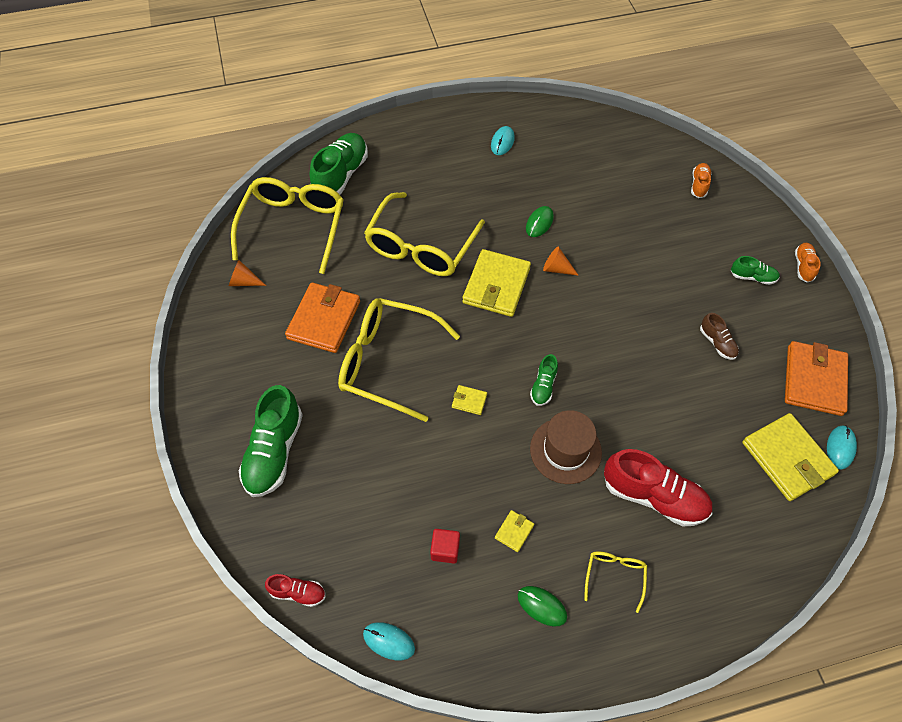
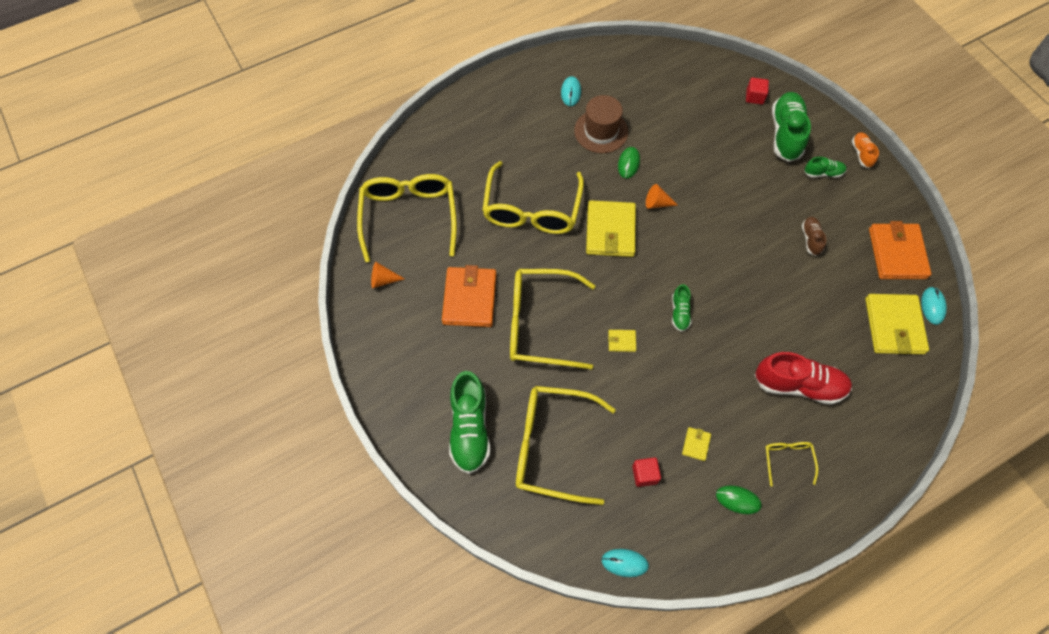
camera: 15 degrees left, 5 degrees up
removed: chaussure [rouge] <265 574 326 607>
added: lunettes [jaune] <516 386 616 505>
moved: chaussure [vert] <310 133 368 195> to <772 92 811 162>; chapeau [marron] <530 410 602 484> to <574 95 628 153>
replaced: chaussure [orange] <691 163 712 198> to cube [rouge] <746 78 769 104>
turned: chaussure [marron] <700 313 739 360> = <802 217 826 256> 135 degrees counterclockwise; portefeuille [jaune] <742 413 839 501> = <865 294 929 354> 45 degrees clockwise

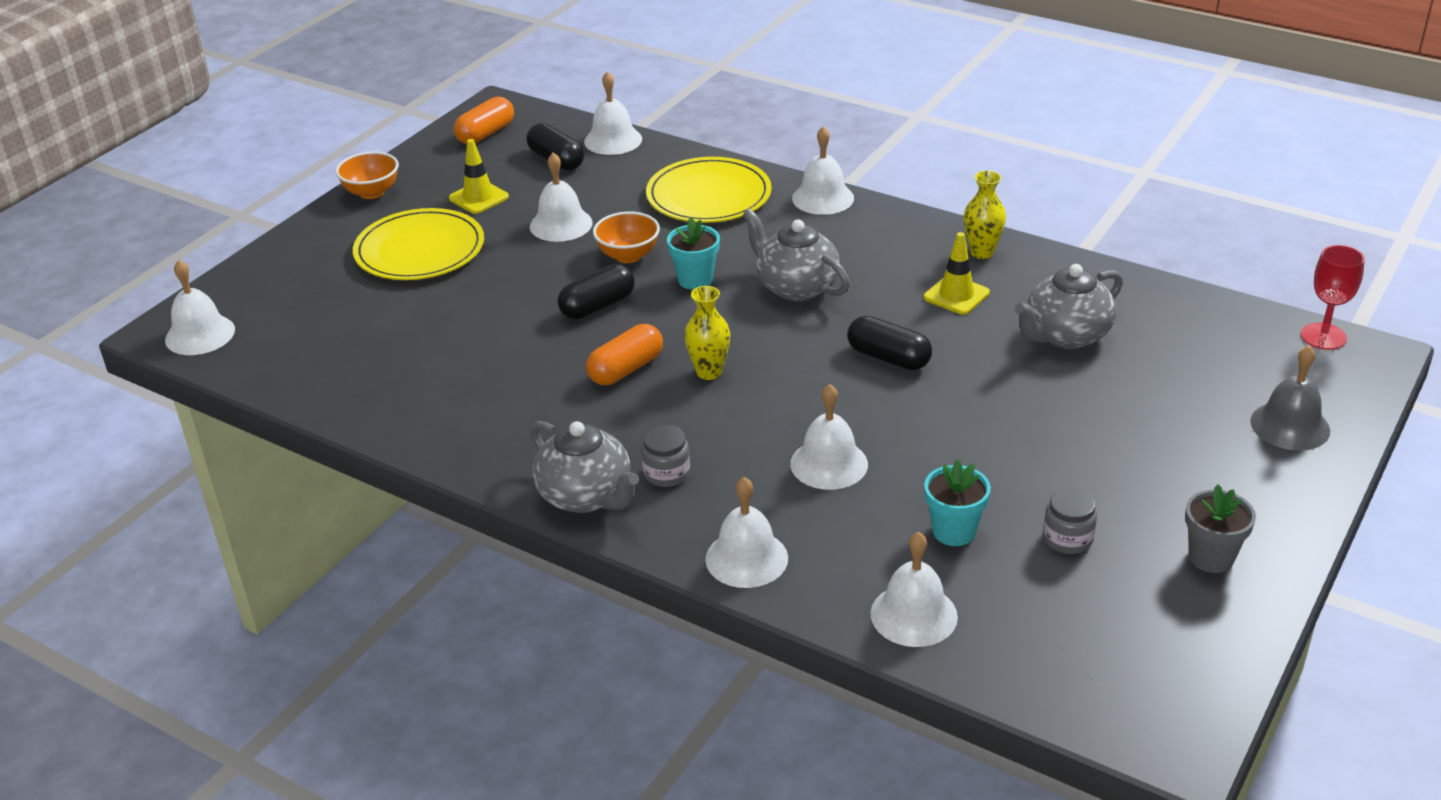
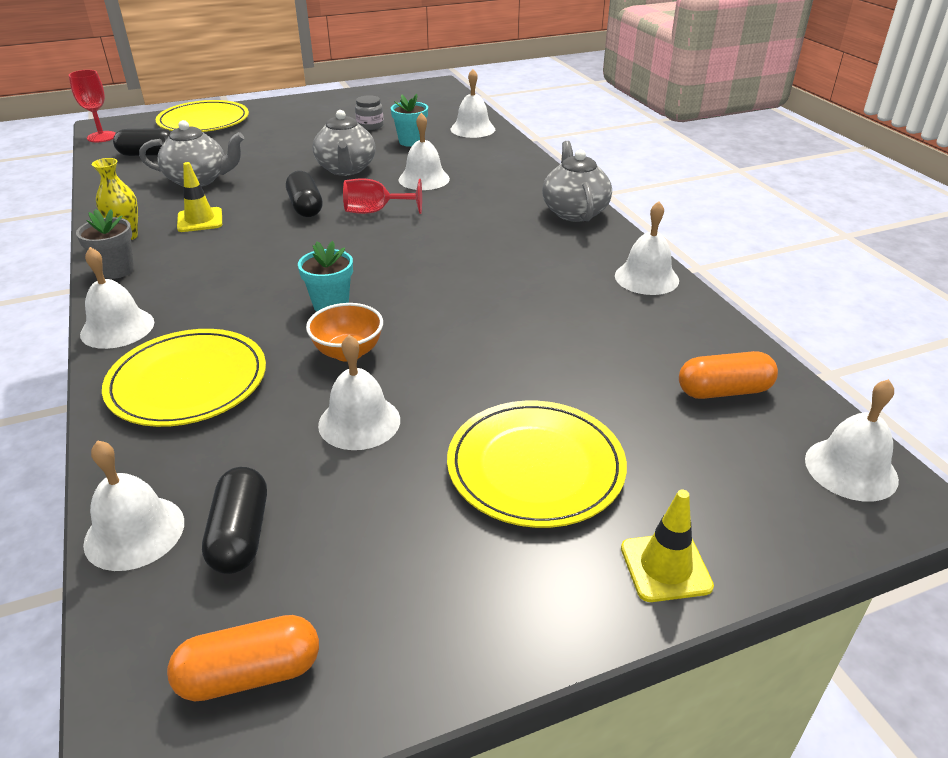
camera: 145 degrees left, 0 degrees up
removed: bol [orange] <335 151 399 199>; bocal [gris] <641 425 690 487>; vase [jaune] <684 286 730 380>
added: verre à pied [rouge] <343 178 422 214>
moved: cône de chantier [jaune] <449 139 509 214> to <621 490 714 602>; gélule [noir] <558 264 635 319> to <113 128 171 156>; gélule [orange] <586 324 663 385> to <679 351 778 399>; cloche [blanc] <705 477 788 588> to <615 201 679 295>; théière [gris] <743 209 850 301> to <313 110 376 176>; pot de fleurs [gris] <1185 484 1256 573> to <76 209 134 279>
replaced: cloche [gris] <1250 345 1330 450> to assiette [jaune] <155 100 249 132>

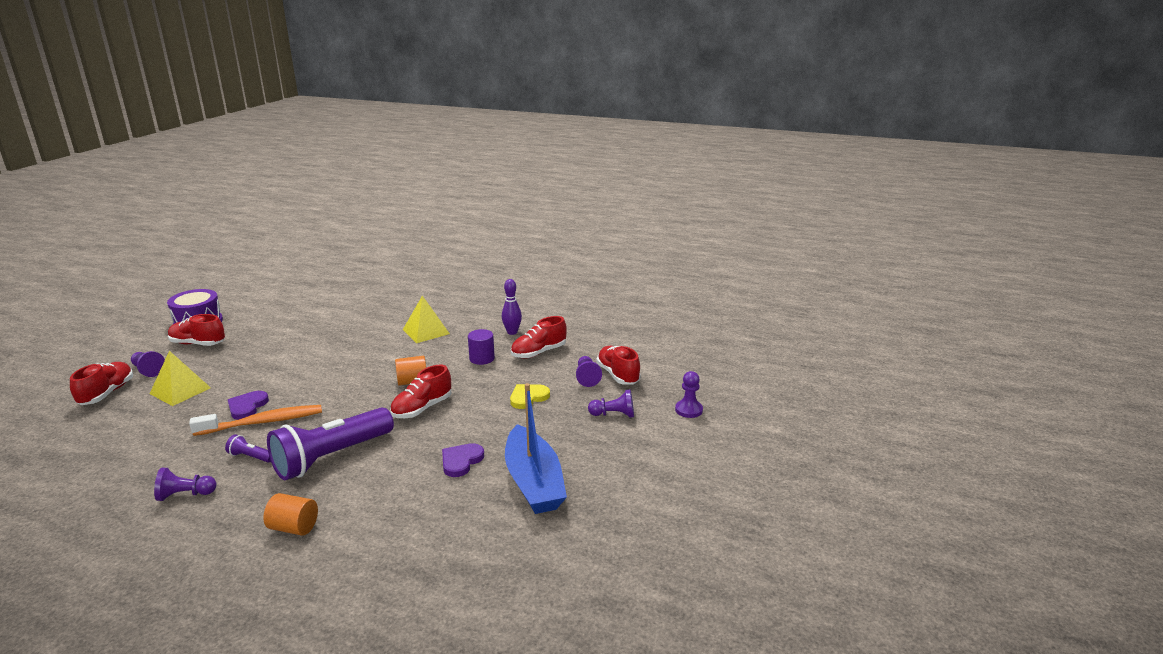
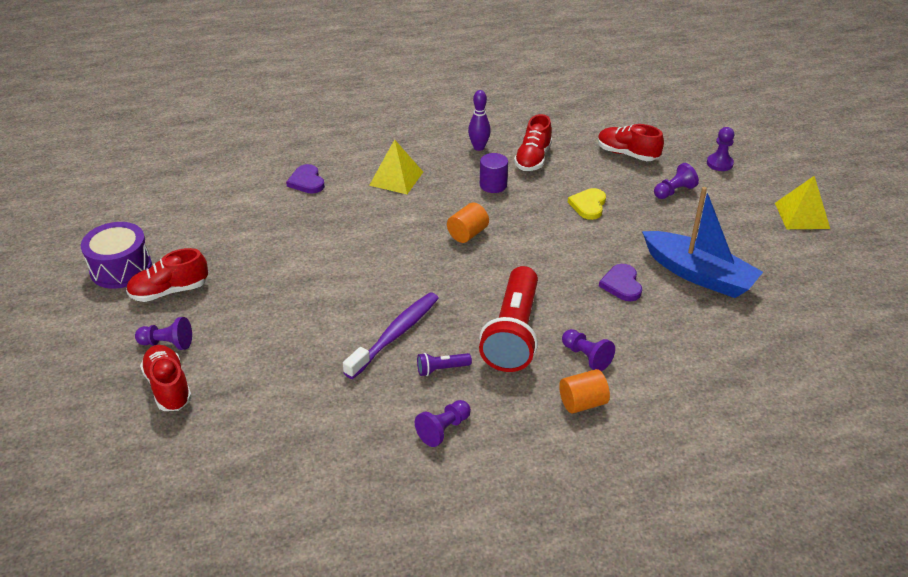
camera: 35 degrees left, 15 degrees up
removed: chaussure [rouge] <390 365 451 418>
moved: pyramide [jaune] <150 351 211 406> to <775 176 830 229>; cœur [violet] <228 391 269 420> to <286 164 325 194>; pion [violet] <576 356 602 387> to <562 329 615 371>
recoloured: brosse à dents [orange] <189 405 322 436> to brosse à dents [violet] <343 292 439 379>; lampe de poche [violet] <267 407 394 480> to lampe de poche [rouge] <479 266 538 372>

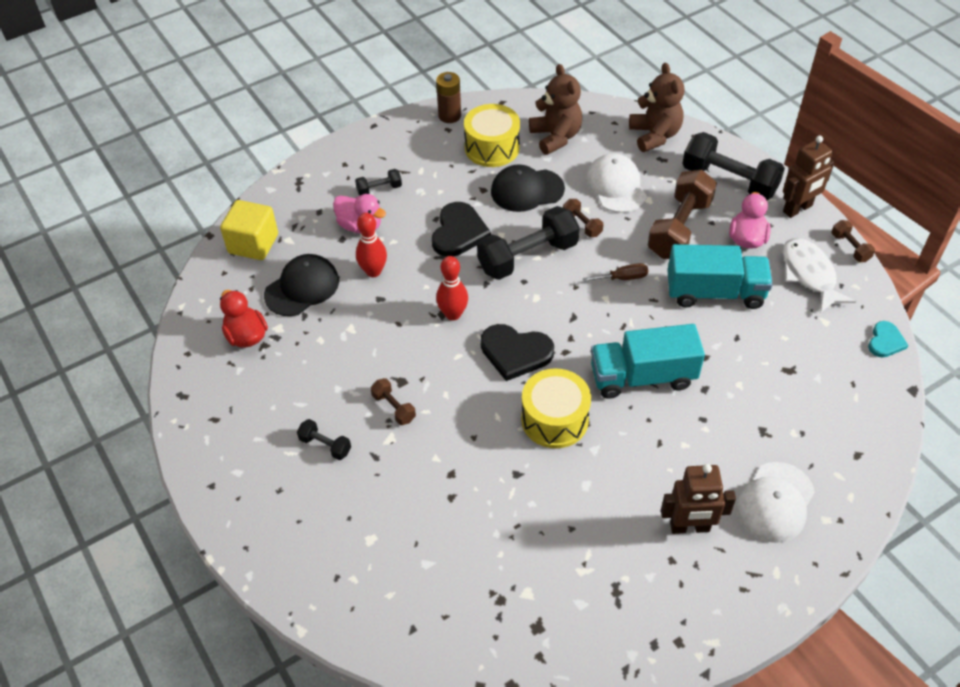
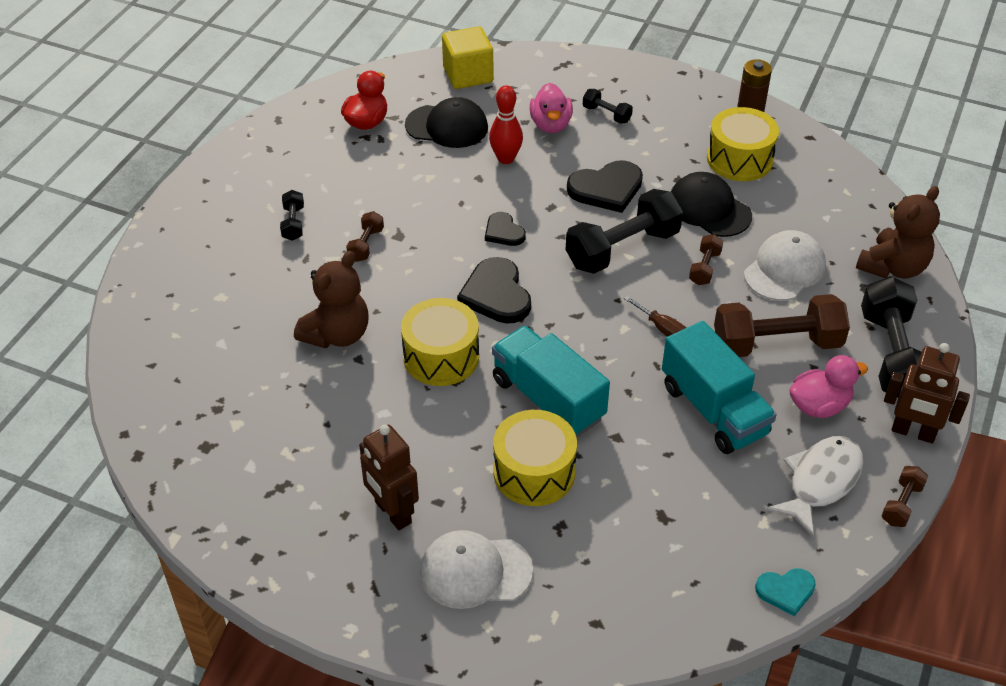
camera: 55 degrees right, 5 degrees down
added: tambour [jaune] <493 410 577 506>
moved: ours en peluche [marron] <529 64 582 155> to <294 251 369 348>
replaced: quille [rouge] <436 256 468 321> to cœur [noir] <485 212 526 246>
turned: haltère [noir] <477 206 580 280> = <566 189 683 274> 60 degrees counterclockwise

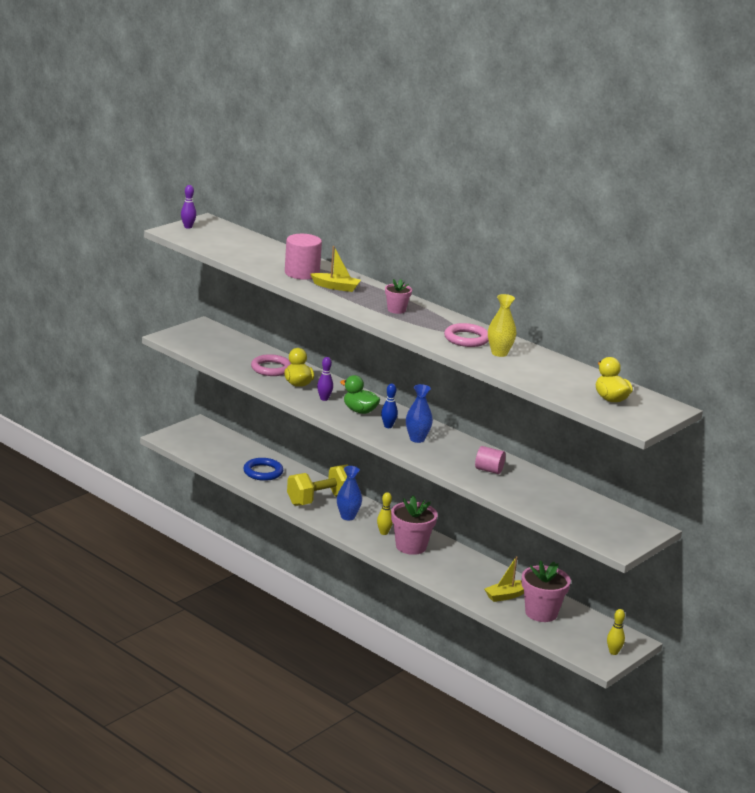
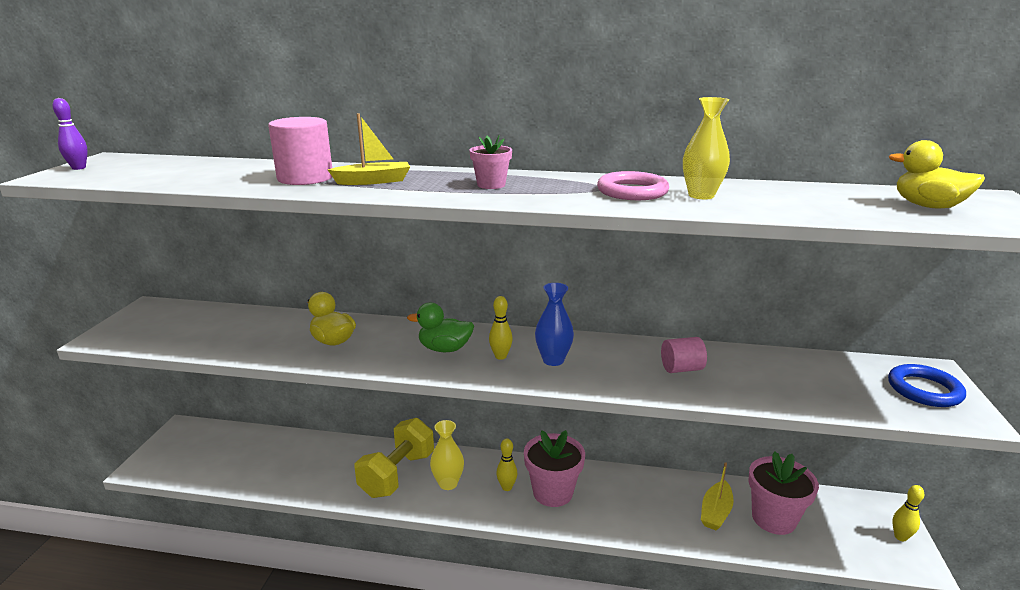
camera: 30 degrees left, 0 degrees up
removed: anneau [rose] <251 354 291 376>; quille [violet] <317 357 333 401>
moved: anneau [bleu] <243 458 283 481> to <888 364 966 407>
recoloured: vase [bleu] <337 466 362 520> to vase [jaune] <430 420 464 490>; quille [bleu] <381 383 398 428> to quille [jaune] <489 296 513 360>

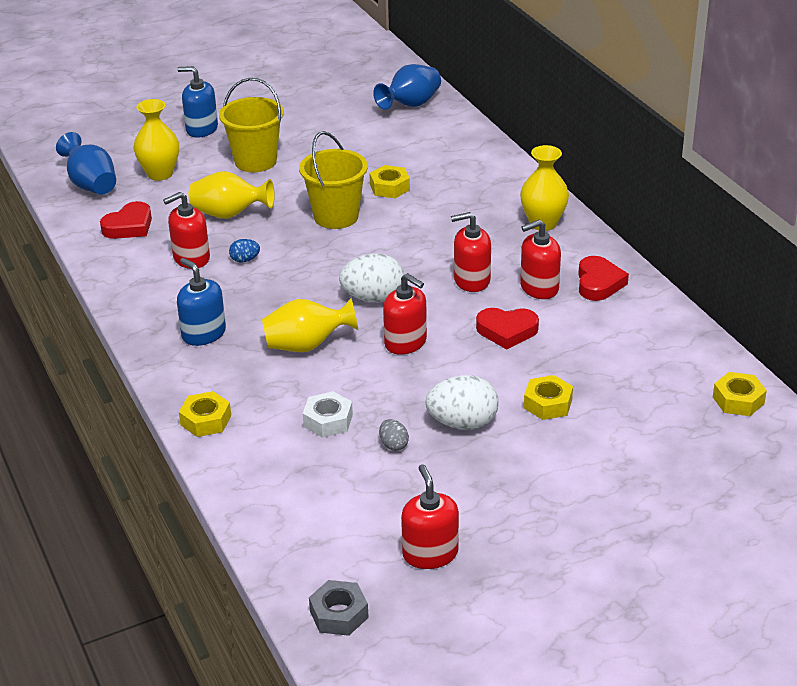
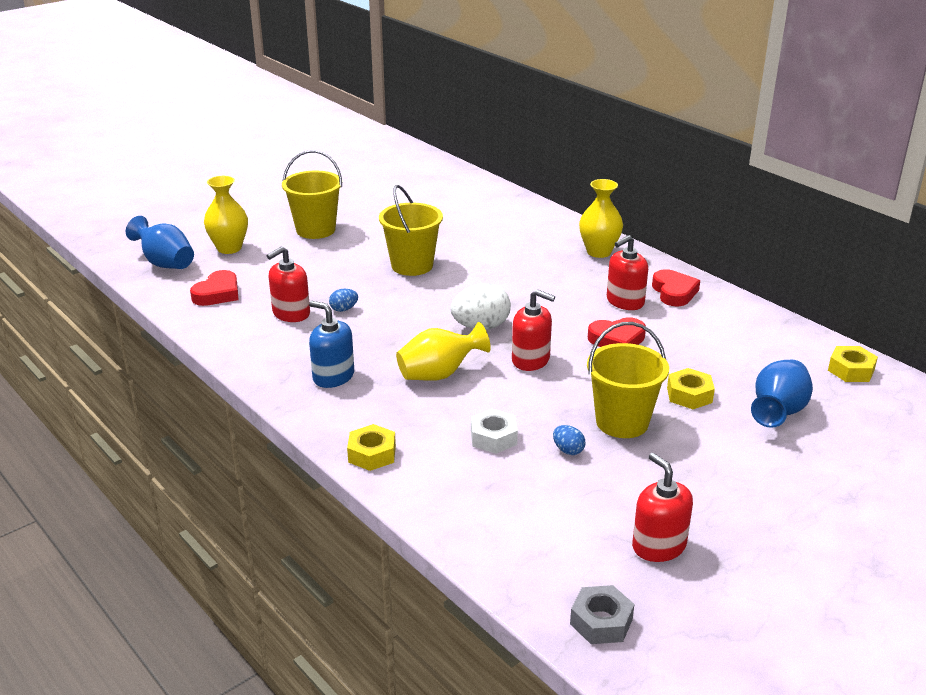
camera: 15 degrees left, 5 degrees down
removed: distributeur de savon [bleu] <177 66 218 138>; vase [jaune] <189 171 275 219>; écrou [jaune] <370 165 410 198>; distributeur de savon [rouge] <451 212 491 292>
moved: vase [bleu] <373 64 441 110> to <751 360 813 428>
replaced: œuf [blanc] <425 375 498 429> to seau [jaune] <587 322 669 438>
recoloured: œuf [gris] <379 419 409 451> to œuf [bleu] <553 425 585 455>

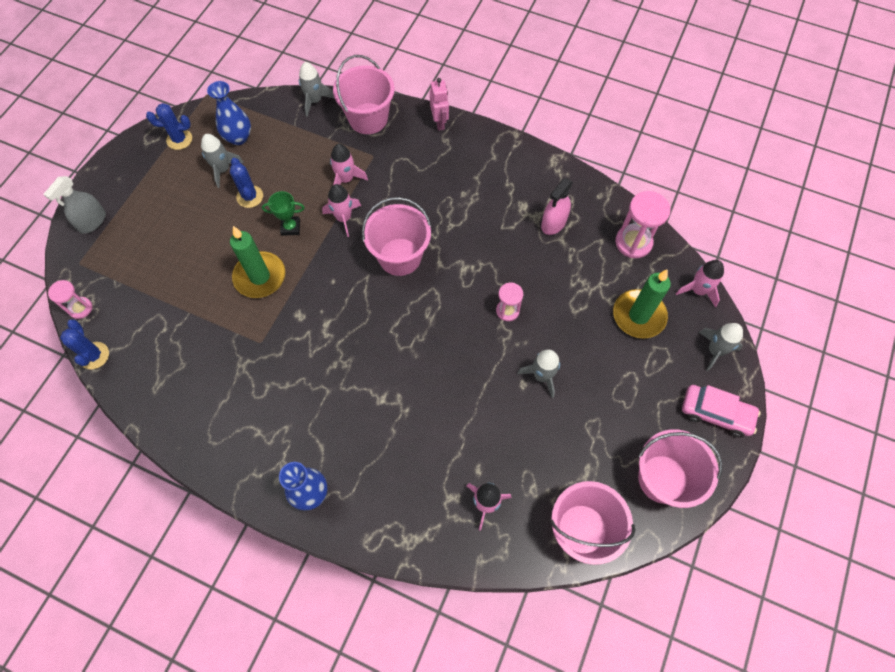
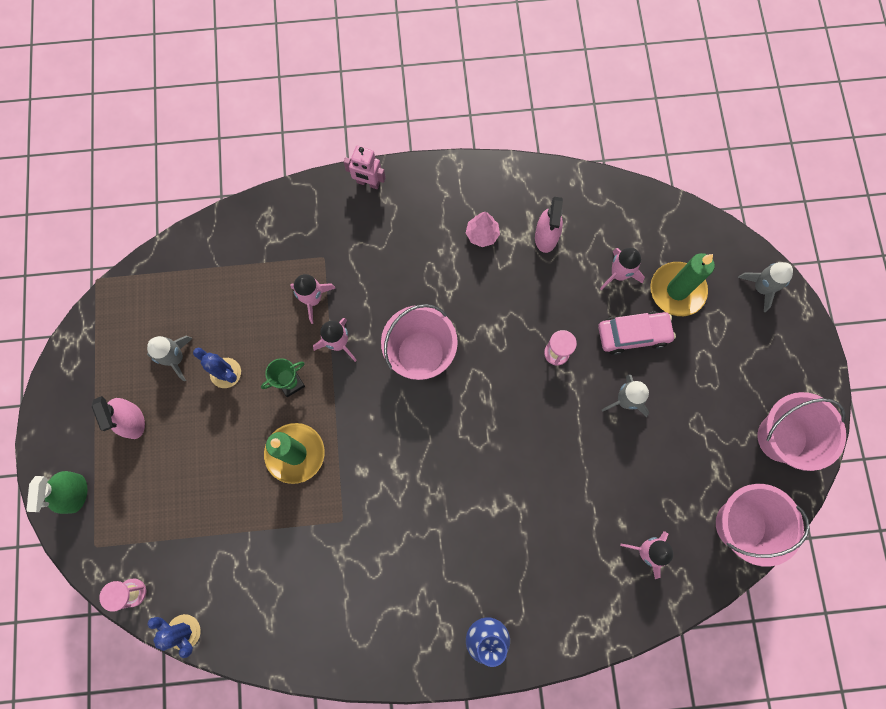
camera: 30 degrees left, 10 degrees up
removed: cactus [bleu] <146 103 192 150>; vase [bleu] <207 81 251 145>; fusée [gris] <299 62 335 117>; seau [rose] <333 55 395 134>; sablier [rose] <615 191 671 258>
added: vaporisateur [rose] <92 396 145 439>; arbre [rose] <466 212 500 247>
moved: fusée [rose] <676 260 724 307> to <600 248 645 290>; voiture [rose] <682 385 761 438> to <598 311 676 355>
recoloured: vaporisateur [gris] <43 176 106 234> to vaporisateur [vert] <27 471 88 514>
turned: robot [rose] <430 78 449 130> = <344 146 386 189> 150 degrees clockwise

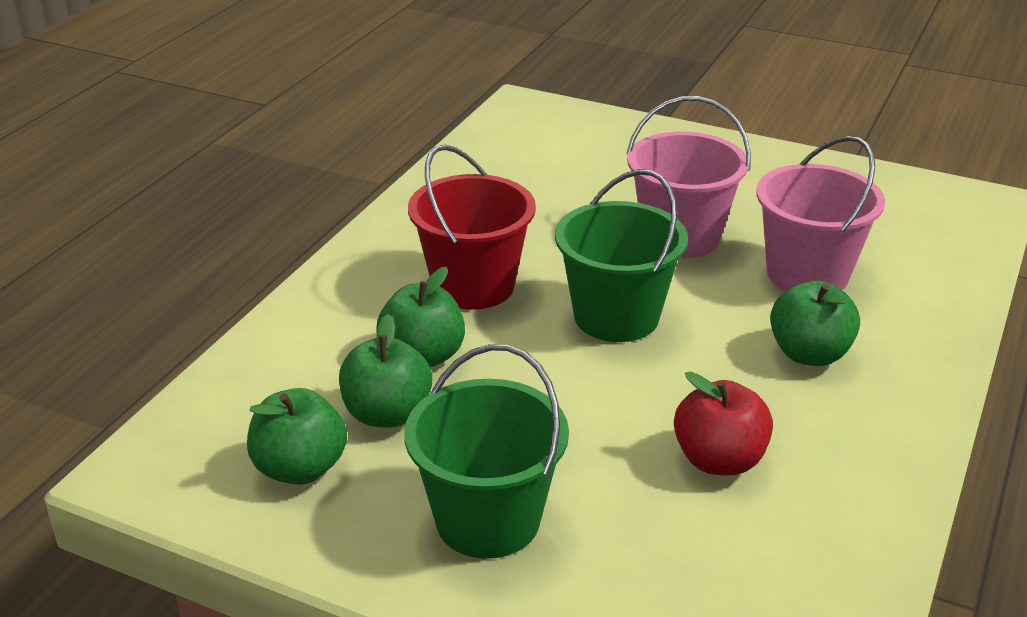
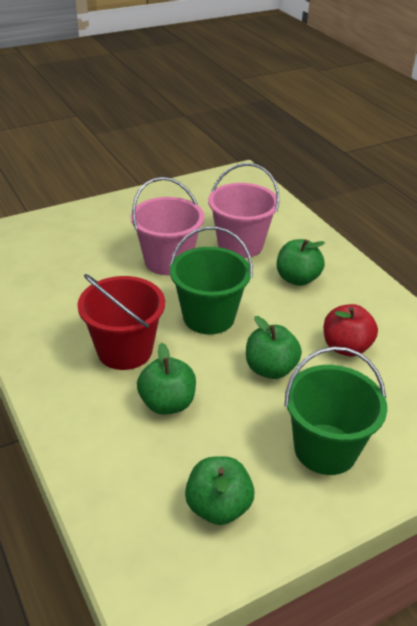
camera: 55 degrees left, 5 degrees up
moved: pomme [vert] <339 314 432 428> to <246 316 302 379>

